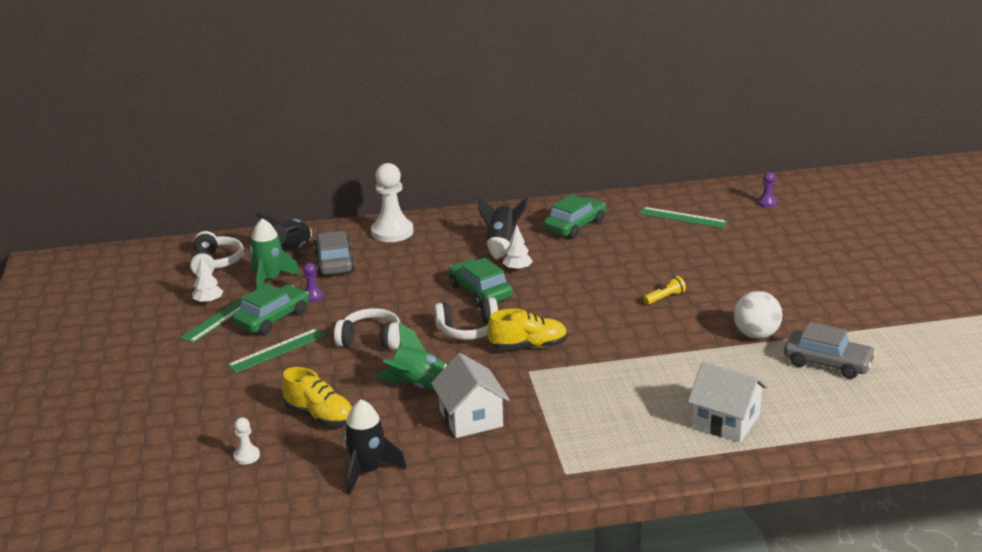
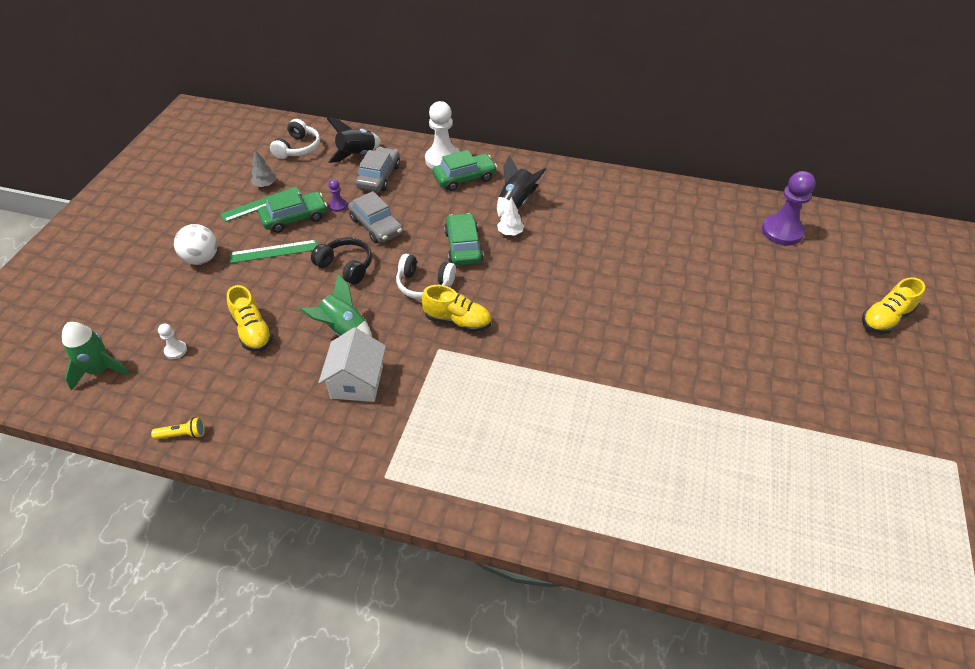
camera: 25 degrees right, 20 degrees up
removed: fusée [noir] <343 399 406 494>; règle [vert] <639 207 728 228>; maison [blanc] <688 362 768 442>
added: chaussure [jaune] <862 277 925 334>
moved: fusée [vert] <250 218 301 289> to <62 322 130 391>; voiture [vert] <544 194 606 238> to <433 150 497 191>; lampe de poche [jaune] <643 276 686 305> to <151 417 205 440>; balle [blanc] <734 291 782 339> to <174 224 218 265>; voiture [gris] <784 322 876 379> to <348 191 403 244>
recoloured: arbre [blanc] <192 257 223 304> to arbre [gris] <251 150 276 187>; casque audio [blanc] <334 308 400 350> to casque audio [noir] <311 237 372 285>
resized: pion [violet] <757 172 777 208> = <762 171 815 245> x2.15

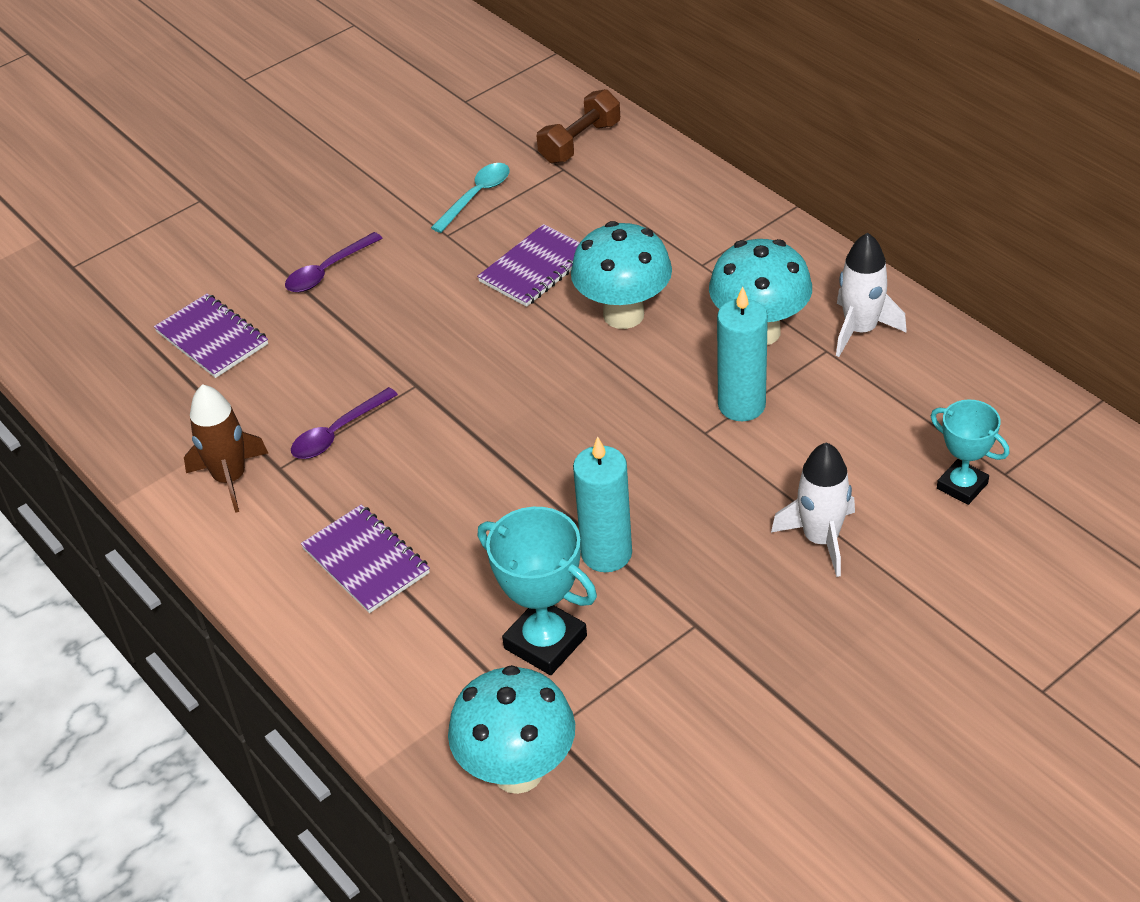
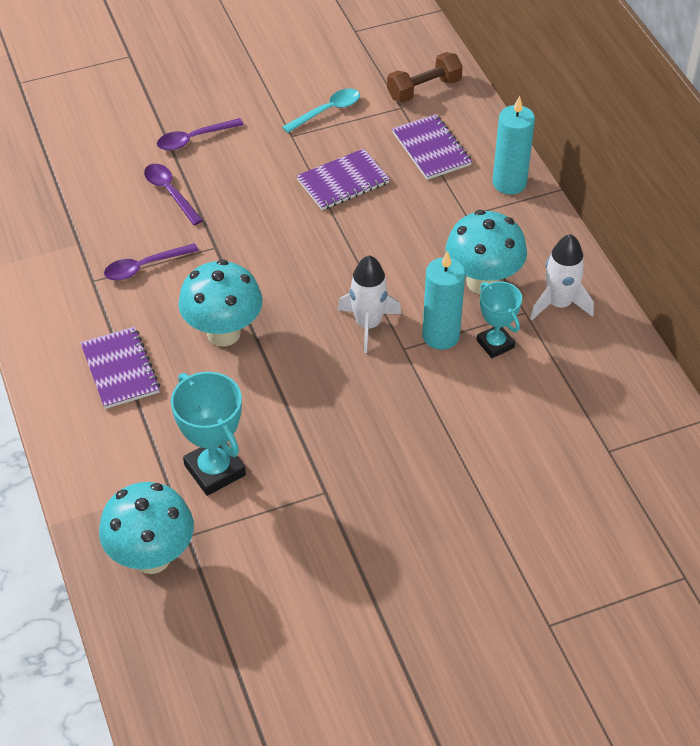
camera: 15 degrees right, 5 degrees up
removed: fusée [marron] <184 384 268 513>
added: cuillère [violet] <144 164 203 225>
moved: carnet [violet] <154 293 268 378> to <392 114 472 180>; champignon [turquoise] <571 221 672 329> to <178 259 263 346>; bougie [turquoise] <573 436 632 572> to <492 96 535 195>; fusée [blanc] <771 442 855 577> to <338 255 401 353>; trophée [turquoise] <931 400 1010 505> to <477 281 522 358>

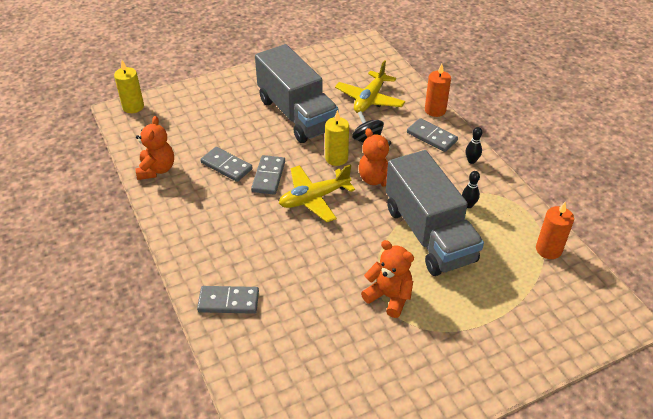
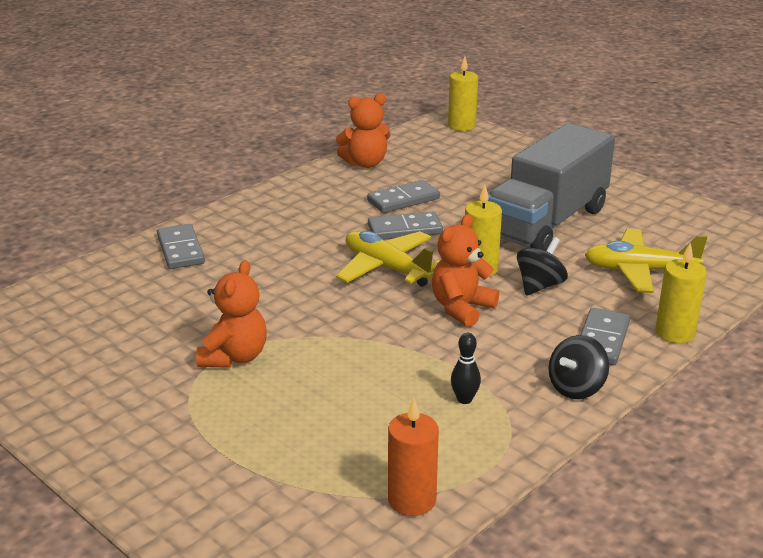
camera: 70 degrees right, 15 degrees down
removed: camion [gris] <386 150 484 276>
replaced: quille [noir] <466 127 482 164> to toupie [noir] <548 335 609 399>
recoloured: bougie [orange] <425 64 451 117> to bougie [jaune] <655 243 707 343>
turned: domino [gris] <200 147 253 182> = <367 180 440 213> 45 degrees clockwise

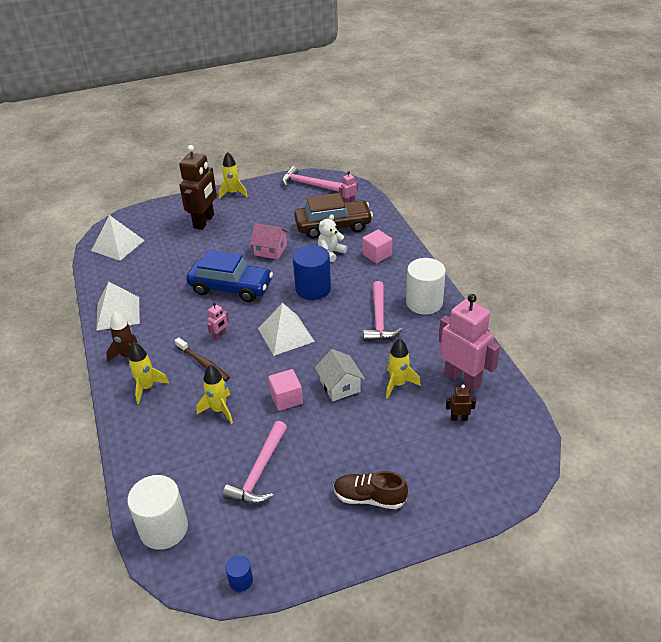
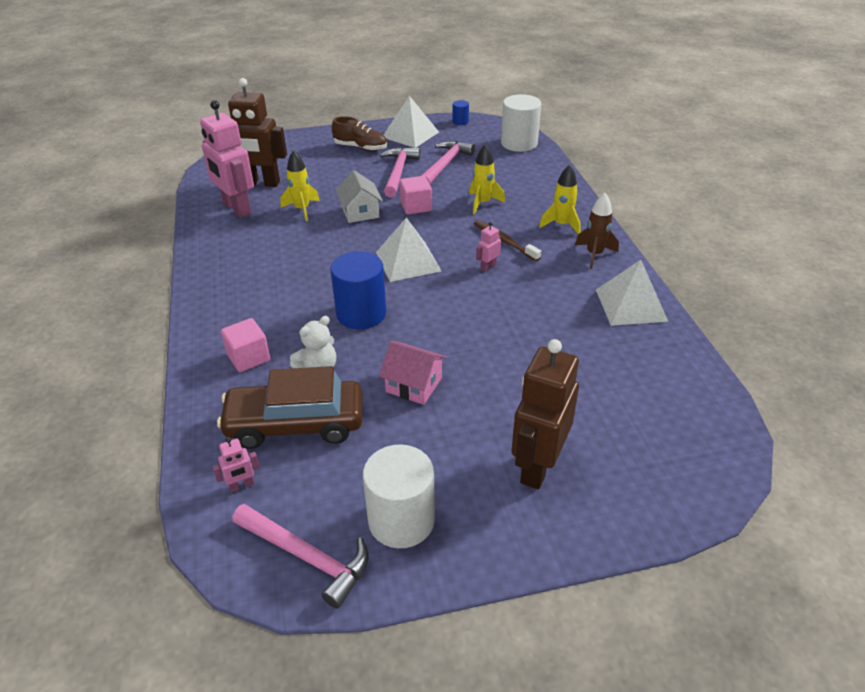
camera: 175 degrees left, 0 degrees up
removed: voiture [bleu] <186 250 273 302>; fusée [jaune] <219 152 248 199>
moved: pyramide [blanc] <91 215 145 261> to <384 96 439 148>; marteau [rose] <363 281 403 341> to <380 147 420 198>; cylindre [blanc] <406 258 446 315> to <363 444 435 548>
resized: robot [marron] <446 385 476 421> = <228 78 287 187> x2.37

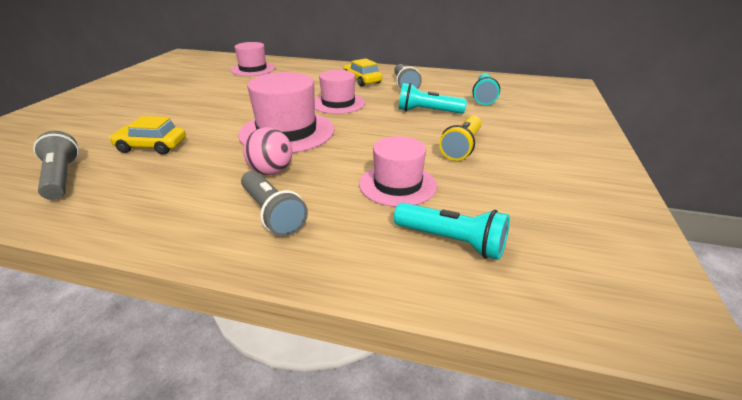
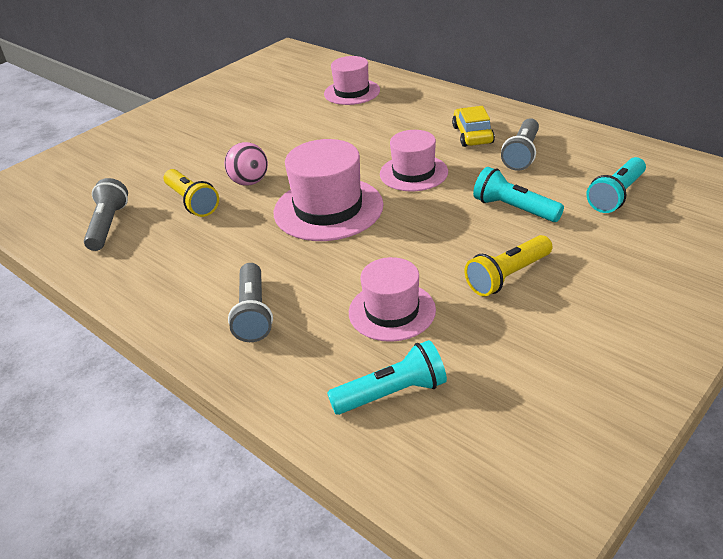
camera: 30 degrees right, 5 degrees up
moved: balle [rose] <243 127 292 175> to <224 142 268 186>
replaced: voiture [jaune] <109 116 186 155> to lampe de poche [jaune] <163 169 219 217>
turned: lampe de poche [turquoise] <394 203 510 260> = <327 340 447 415> 75 degrees counterclockwise

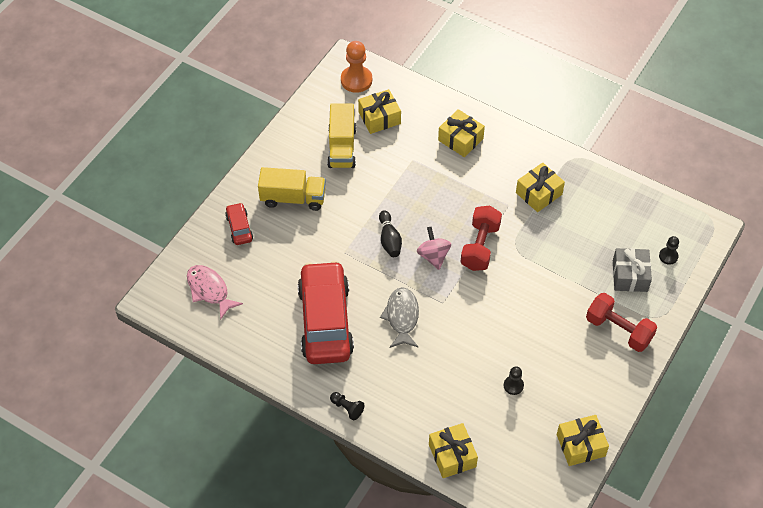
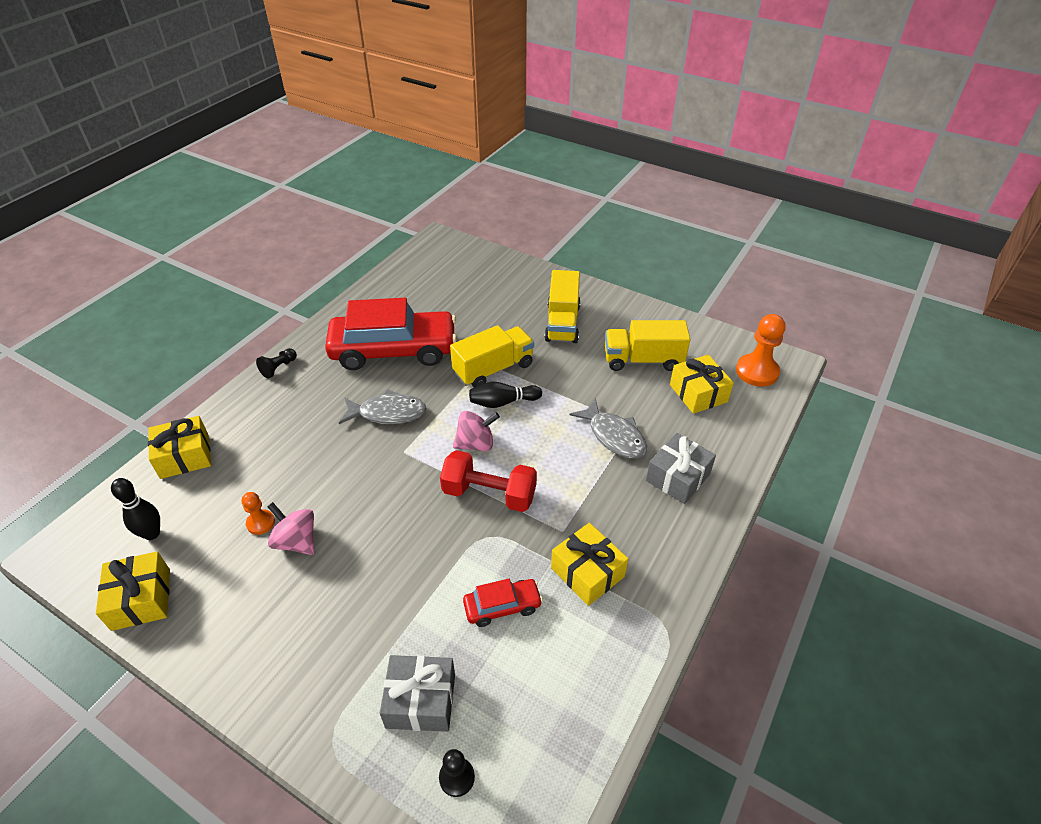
camera: 90 degrees right, 10 degrees down
removed: poisson [rose] <187 265 243 320>; haltère [rouge] <586 293 657 352>
added: quille [noir] <111 478 160 540>; toupie [rose] <267 502 314 555>; camion [jaune] <450 325 534 388>; poisson [gris] <570 398 647 459>
moved: voiture [rouge] <225 203 253 245> to <463 579 543 627>
recoloured: cadeau [jaune] <438 109 485 157> to cadeau [gris] <646 433 716 504>; pion [noir] <504 366 524 395> to pion [orange] <242 492 275 535>

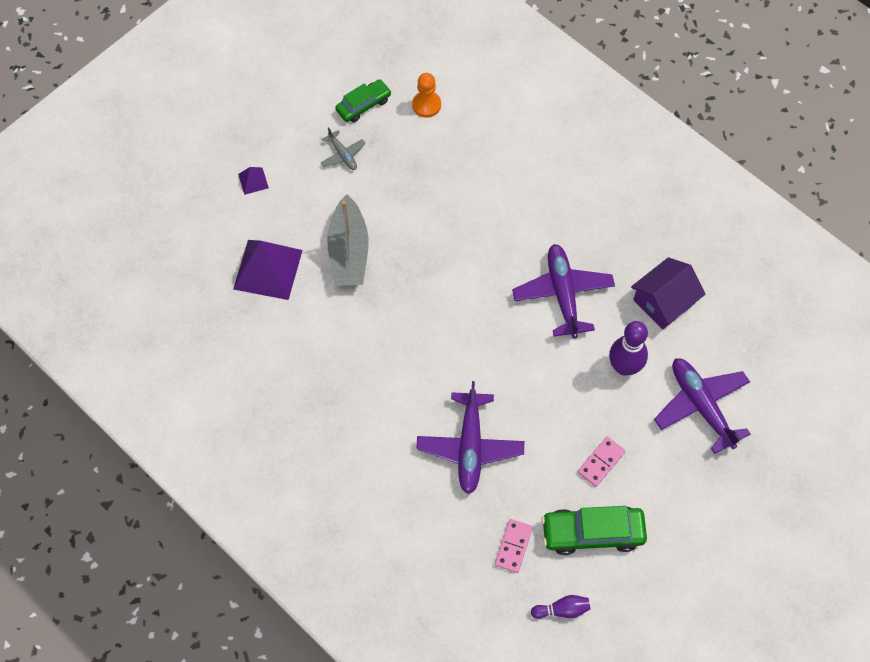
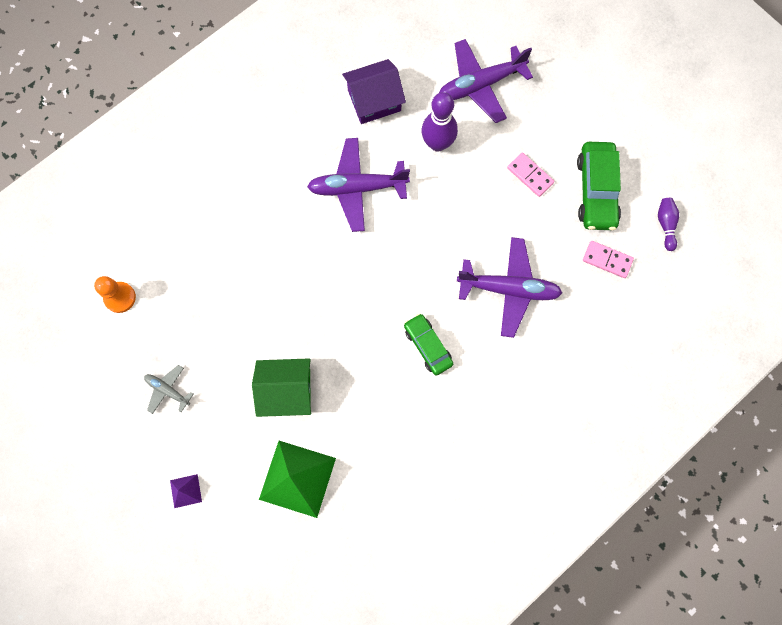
camera: 85 degrees left, 10 degrees up
moved: voiture [vert] <335 79 391 123> to <404 313 453 375>
replaced: bateau [gris] <327 194 369 286> to maison [vert] <252 358 311 417>
recoloured: pyramide [violet] <233 240 303 300> to pyramide [vert] <259 441 336 518>
turned: avion [gris] <321 127 366 170> = <144 365 194 414> 120 degrees counterclockwise; maison [violet] <631 257 706 329> = <342 59 406 124> 75 degrees counterclockwise

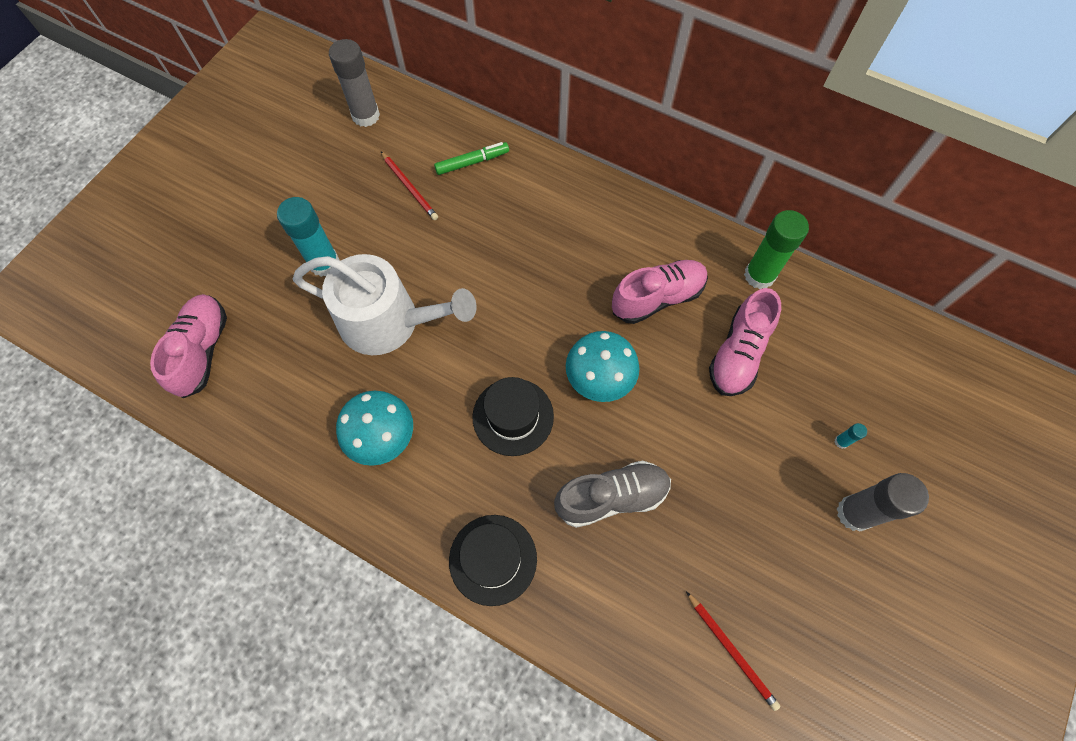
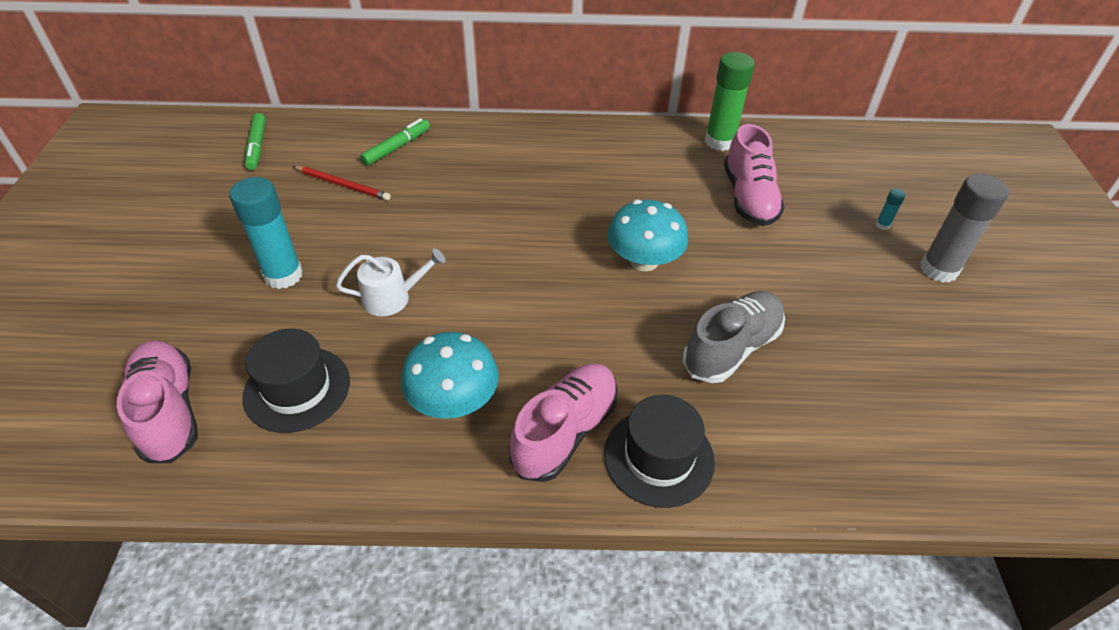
camera: 30 degrees left, 20 degrees down
removed: crayon [rouge] <686 591 780 711>
moved: chapeau [noir] <472 377 554 456> to <242 329 350 433>; chaussure [rose] <612 260 708 324> to <509 363 618 482>
replaced: bâton de colle [gris] <329 39 380 127> to feutre [vert] <245 113 266 170>
resized: arrosoir [blanc] <293 254 476 355> = <336 248 446 316> x0.49

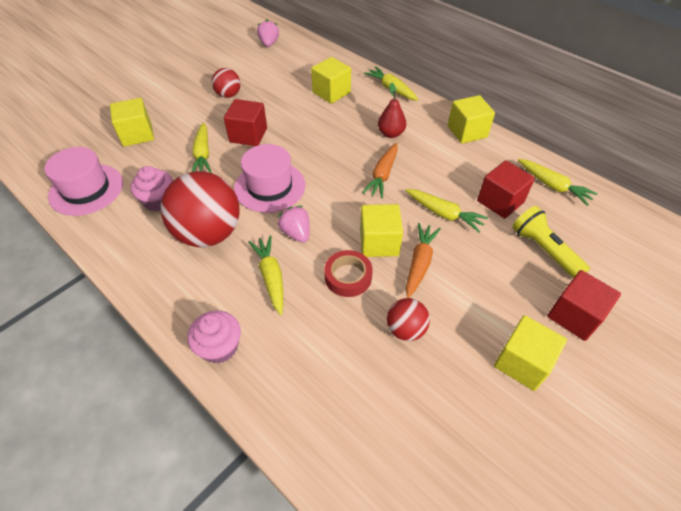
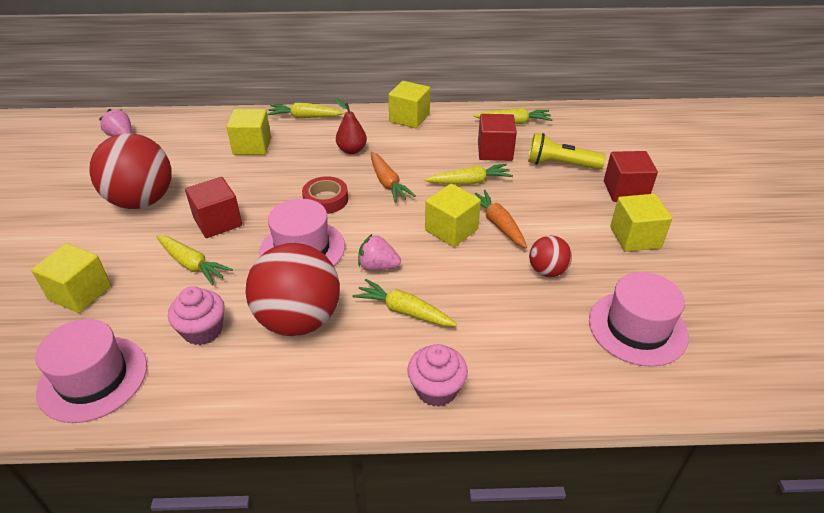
camera: 45 degrees left, 10 degrees down
added: chapeau [rose] <589 272 689 367>
moved: ruban adhésif [rouge] <324 250 373 297> to <302 176 348 214>
resized: balle [rouge] <212 68 241 98> = <89 133 172 209> x2.00

